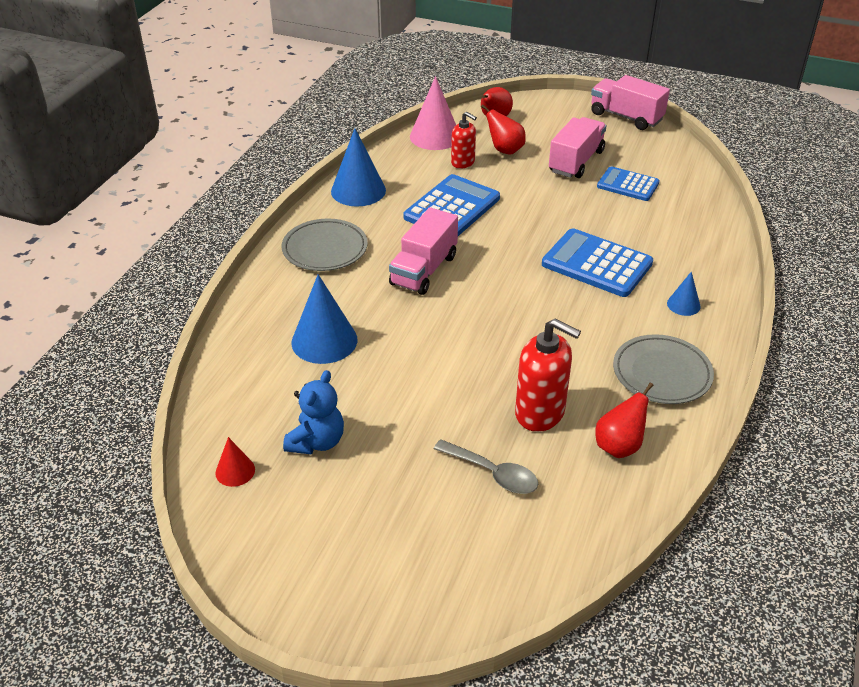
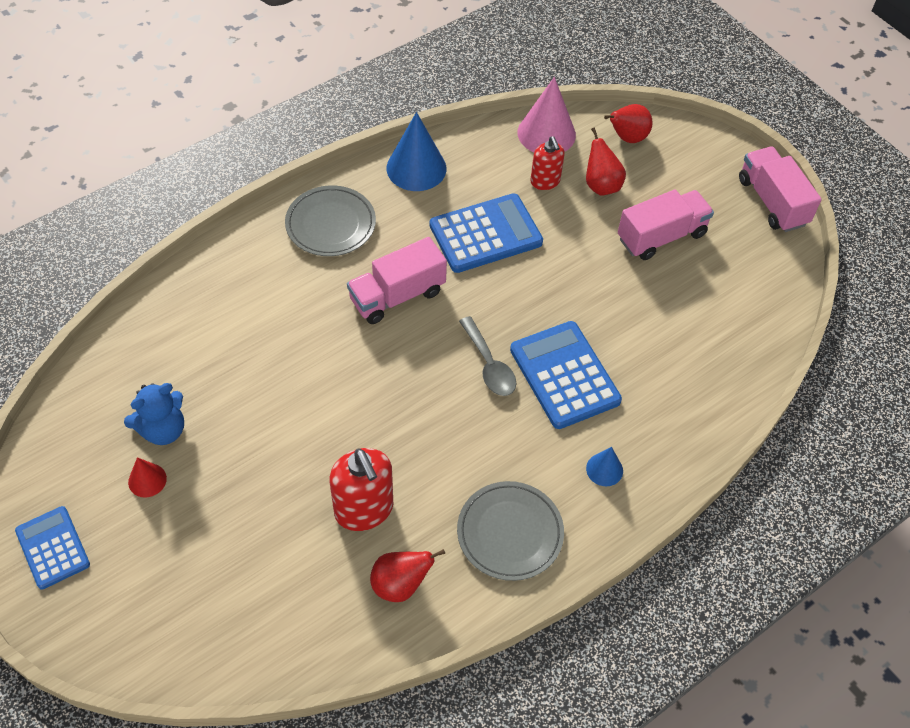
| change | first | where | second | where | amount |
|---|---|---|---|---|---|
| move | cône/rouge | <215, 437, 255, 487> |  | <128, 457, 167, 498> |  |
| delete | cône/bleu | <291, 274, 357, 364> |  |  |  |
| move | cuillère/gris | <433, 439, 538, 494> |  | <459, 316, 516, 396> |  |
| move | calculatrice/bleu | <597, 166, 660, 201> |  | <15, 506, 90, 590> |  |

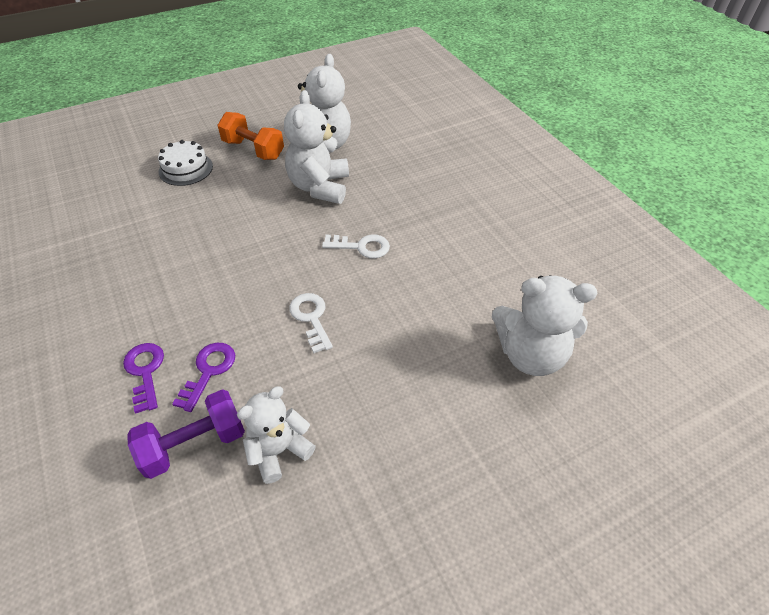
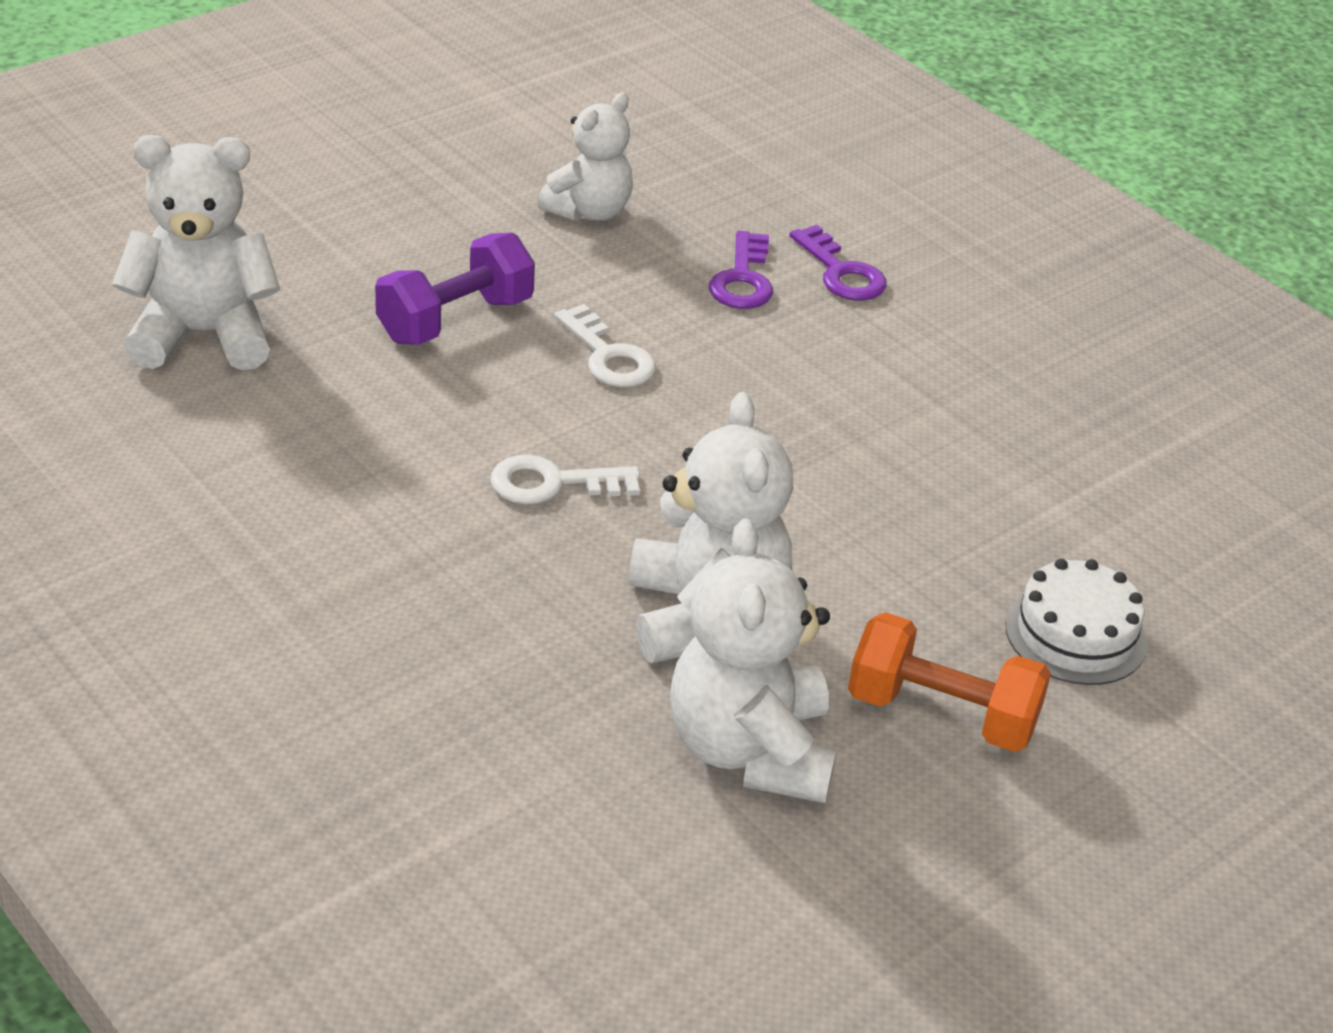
| change | first | where | second | where | amount |
|---|---|---|---|---|---|
| move | haltère/violet | <127, 389, 245, 479> |  | <375, 233, 535, 345> |  |

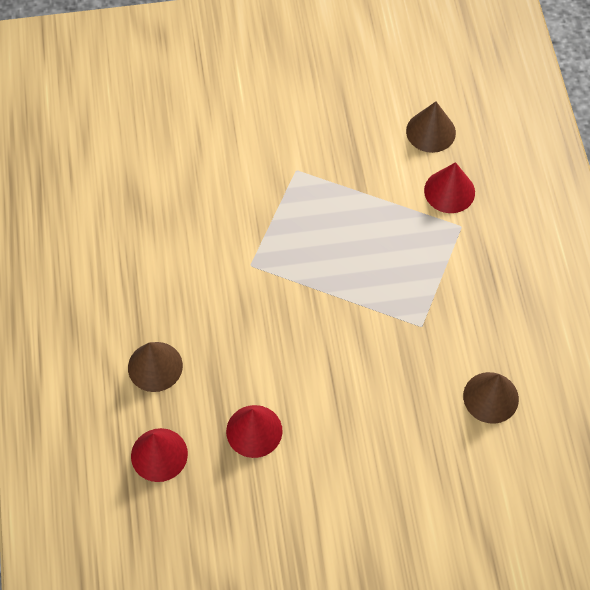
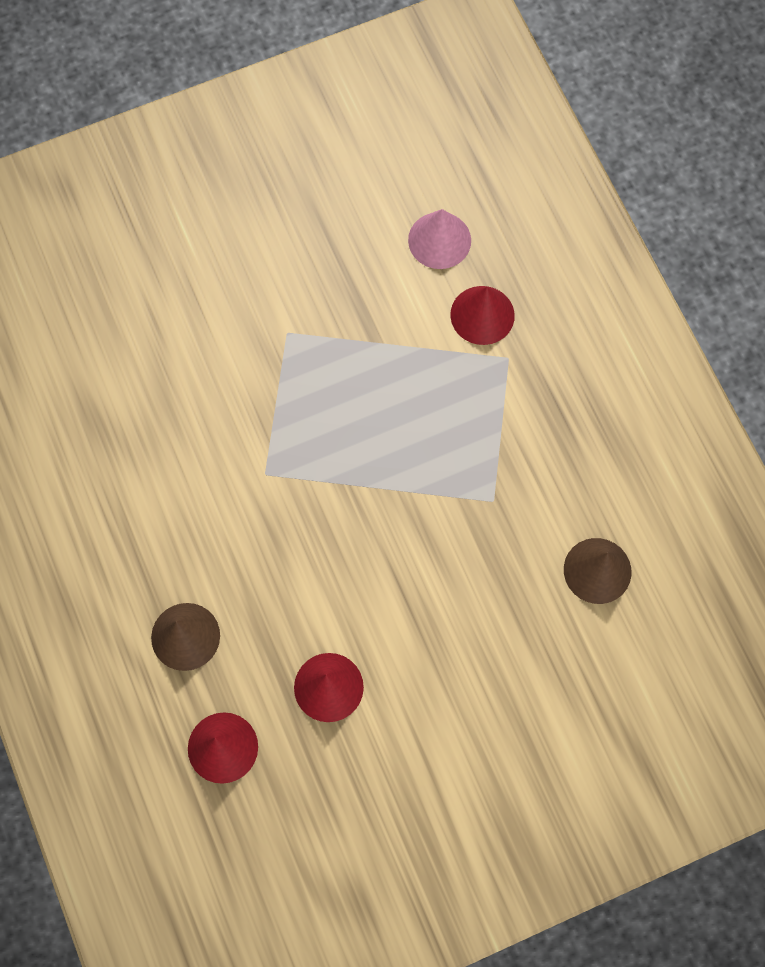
| change | first | where | second | where | amount |
|---|---|---|---|---|---|
| recolor | cône/marron | <406, 102, 456, 153> | cône/rose | <408, 209, 471, 269> |  |

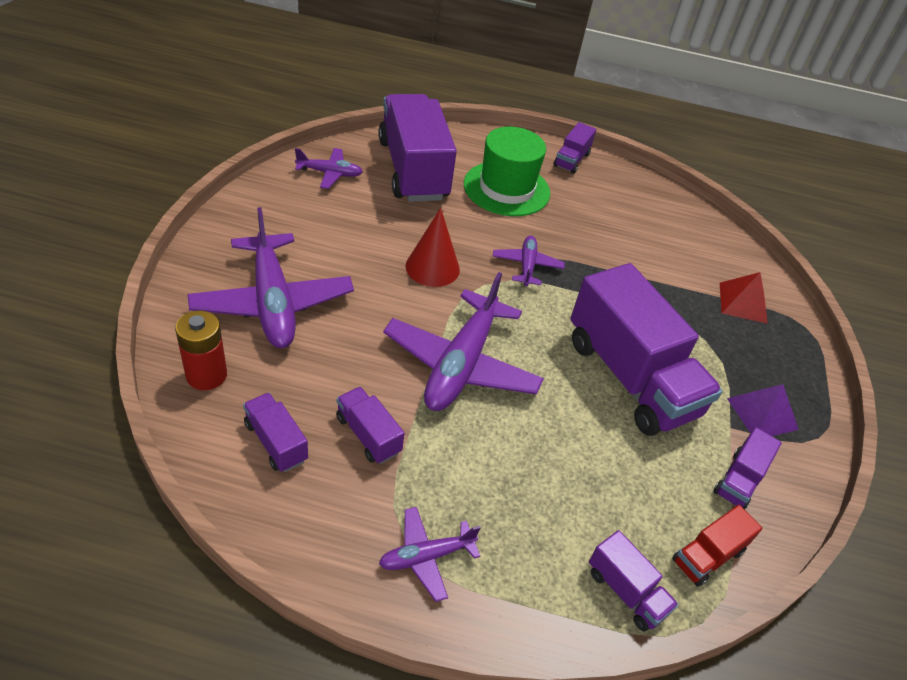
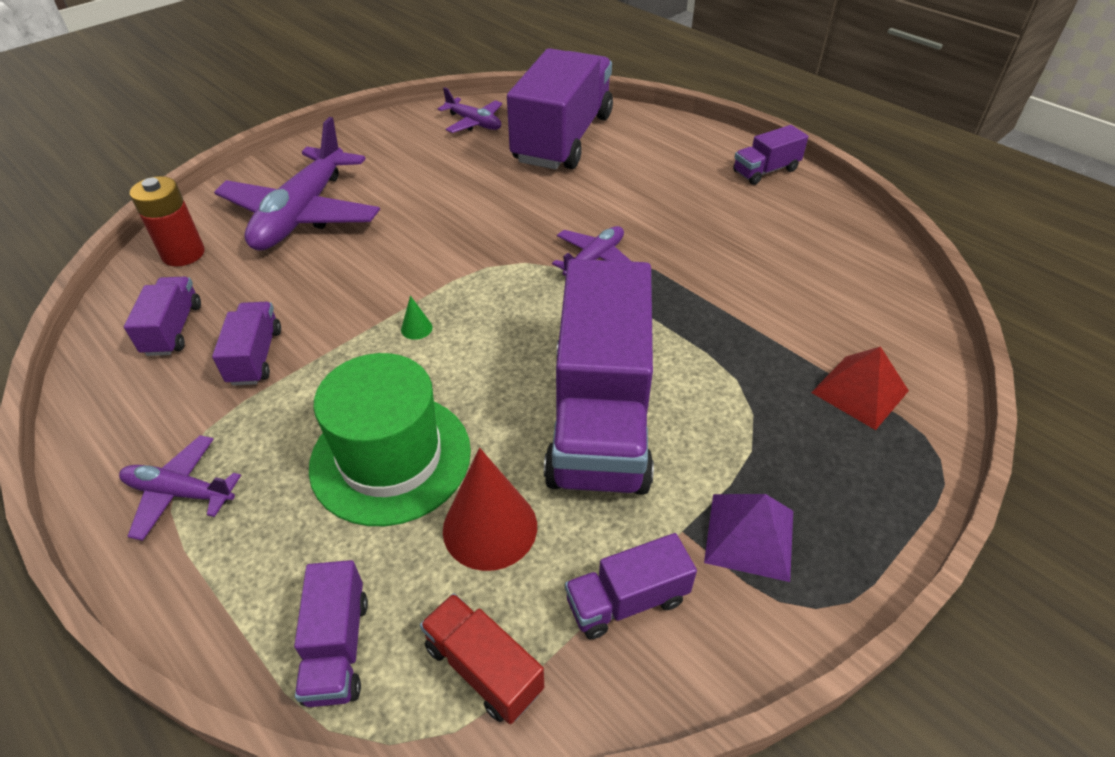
| change | first | where | second | where | amount |
|---|---|---|---|---|---|
| replace | avion/violet | <383, 272, 544, 411> | cône/vert | <401, 296, 433, 340> |  |
| move | cône/rouge | <406, 208, 460, 287> |  | <443, 448, 537, 571> |  |
| move | chapeau/vert | <464, 127, 550, 216> |  | <309, 353, 471, 526> |  |
| rotate | camion/rouge | <672, 505, 762, 587> |  | <420, 593, 544, 724> | 45 degrees clockwise |

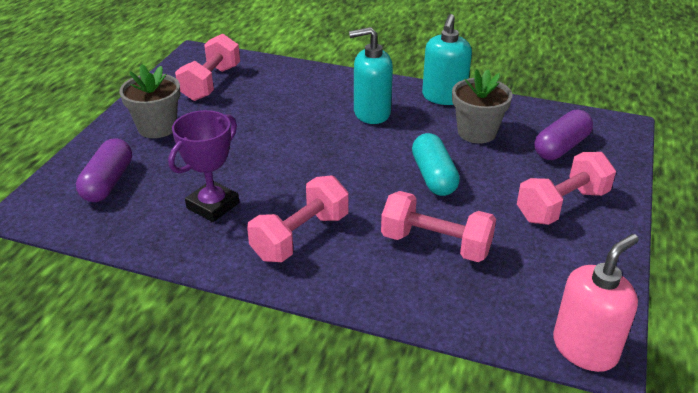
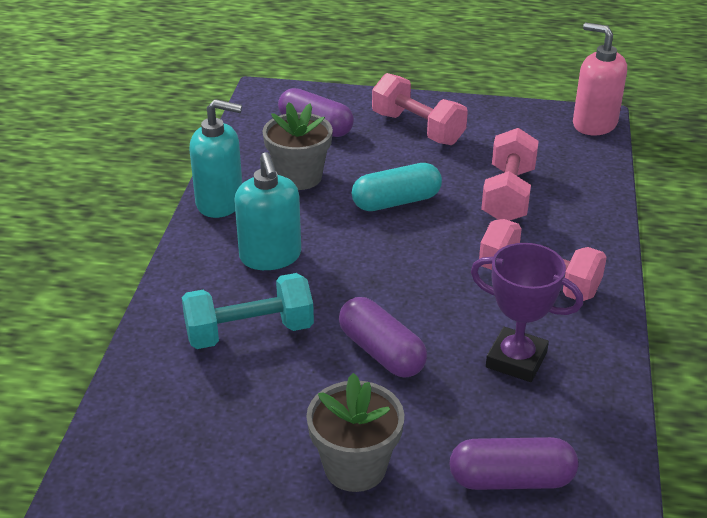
| change | first | where | second | where | amount |
|---|---|---|---|---|---|
| delete | haltère/rose | <175, 34, 240, 101> |  |  |  |
| insert |  |  | haltère/turquoise | <182, 273, 314, 349> |  |
| insert |  |  | gélule/violet | <339, 297, 427, 377> |  |

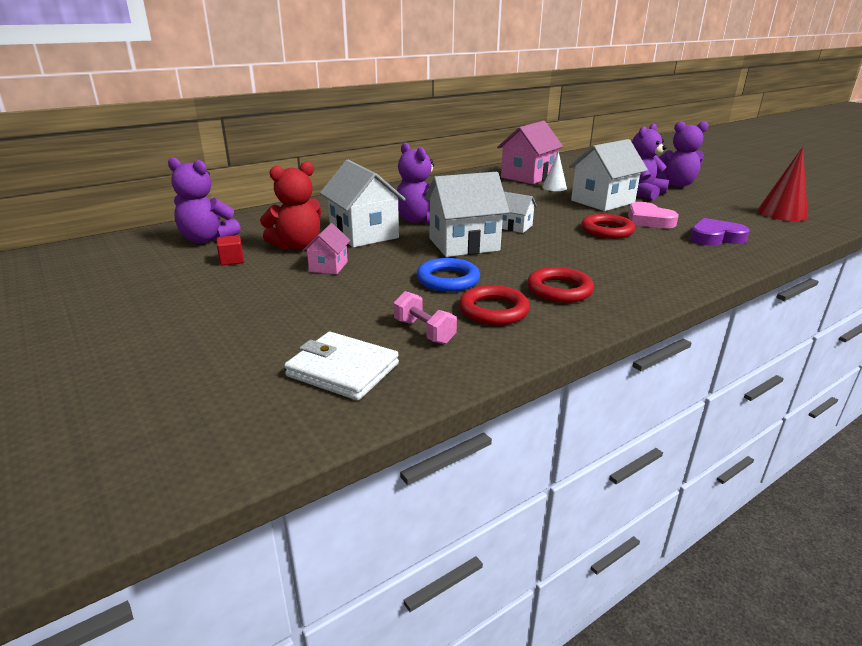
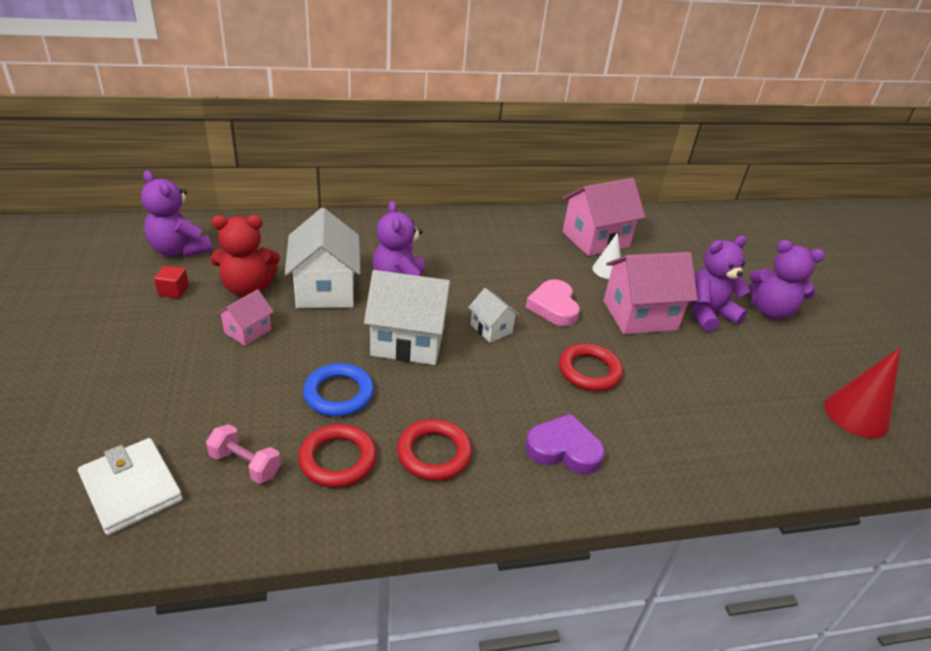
| change | first | where | second | where | amount |
|---|---|---|---|---|---|
| rotate | haltère/rose | <394, 291, 457, 344> |  | <206, 424, 281, 484> | 45 degrees counterclockwise |
| recolor | maison/blanc | <569, 139, 648, 211> | maison/rose | <603, 252, 698, 334> |  |
| move | cœur/rose | <628, 202, 679, 228> |  | <526, 279, 580, 326> |  |
| move | cœur/violet | <690, 218, 750, 246> |  | <525, 414, 605, 474> |  |

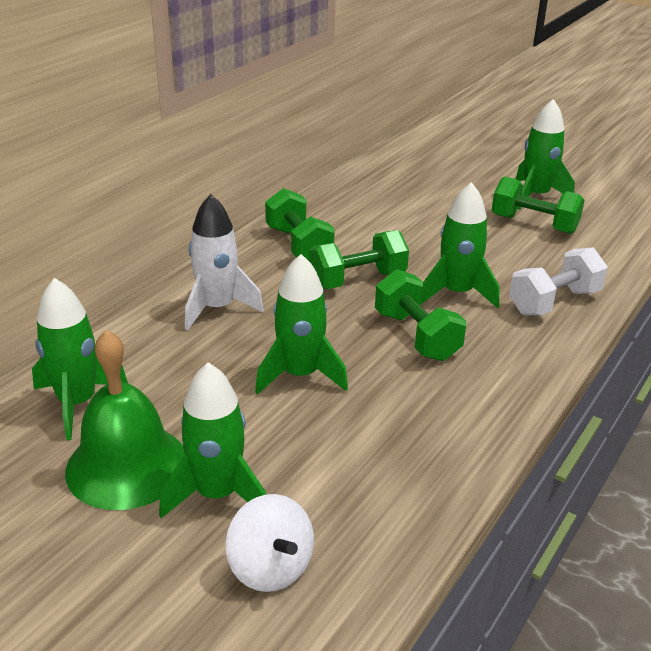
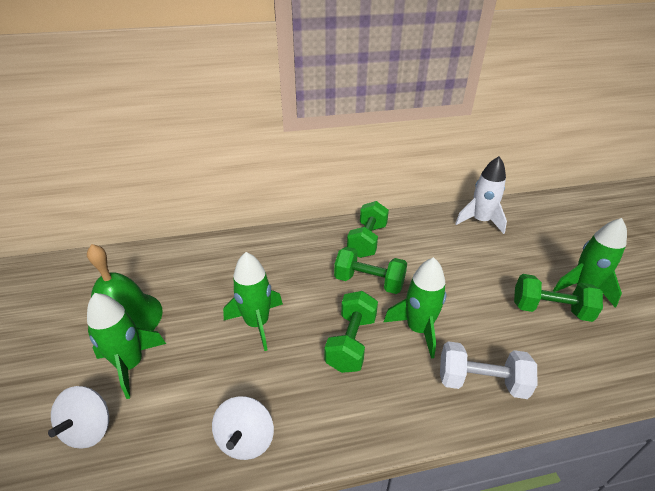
| change | first | where | second | where | amount |
|---|---|---|---|---|---|
| delete | fusée/vert | <32, 278, 128, 440> |  |  |  |
| move | fusée/blanc | <185, 194, 264, 331> |  | <455, 156, 507, 234> |  |
| rotate | haltère/vert | <492, 176, 585, 234> |  | <514, 274, 603, 322> | 60 degrees counterclockwise |
| insert |  |  | toupie/blanc | <212, 396, 274, 460> |  |

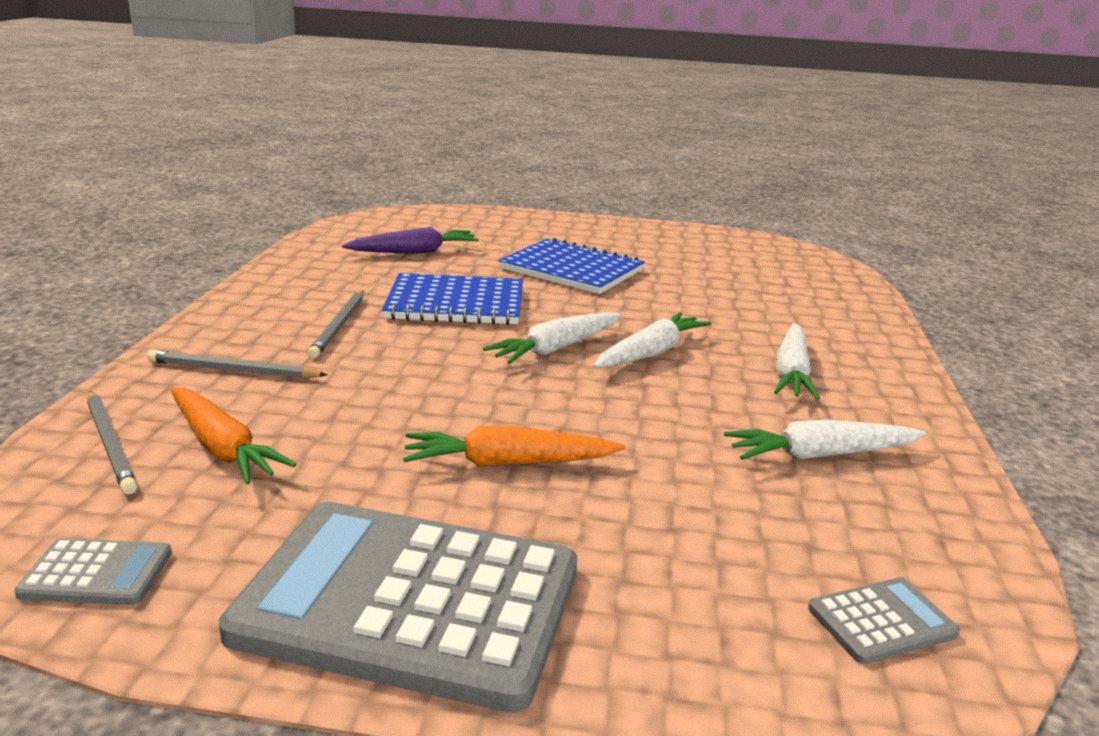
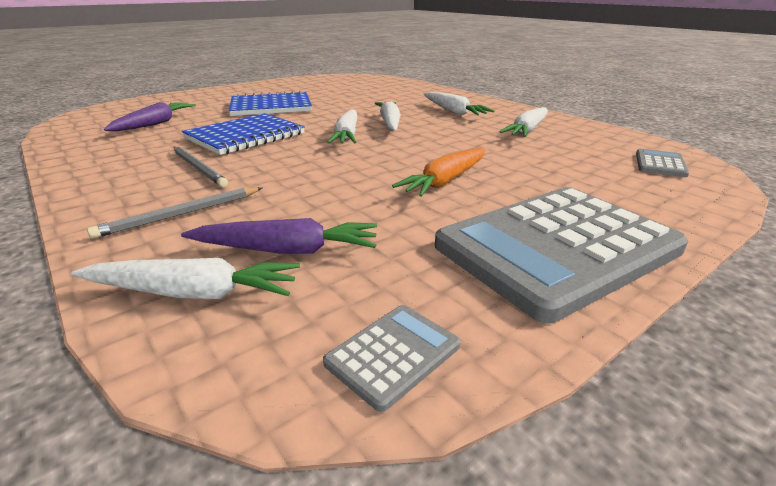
| change | first | where | second | where | amount |
|---|---|---|---|---|---|
| replace | crayon/gris | <87, 391, 138, 494> | carotte/blanc | <71, 258, 300, 299> |  |
| recolor | carotte/orange | <170, 387, 296, 484> | carotte/violet | <181, 218, 377, 254> |  |

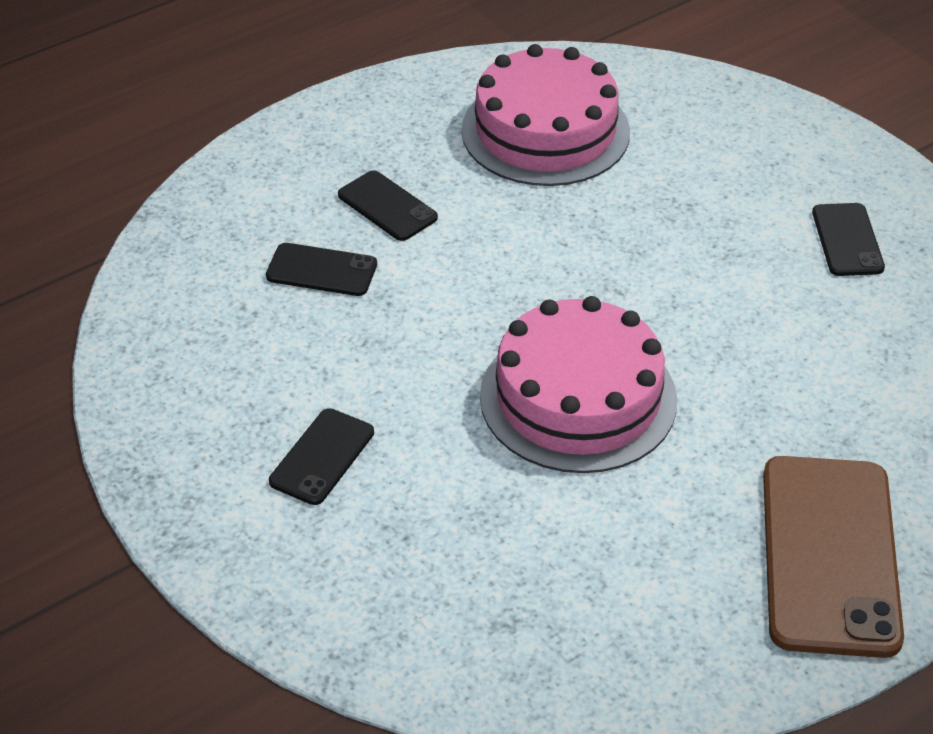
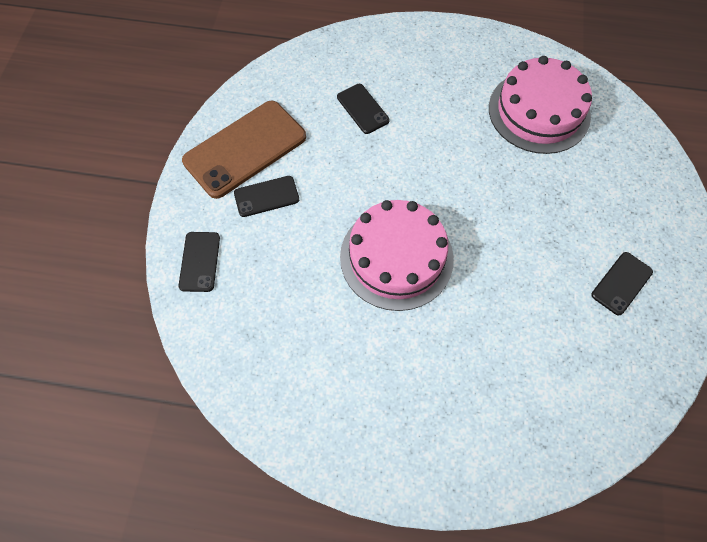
| change | first | where | second | where | amount |
|---|---|---|---|---|---|
| move | téléphone/noir | <338, 170, 438, 241> |  | <178, 232, 220, 292> |  |
| move | téléphone/marron | <763, 456, 904, 658> |  | <182, 101, 306, 199> |  |

